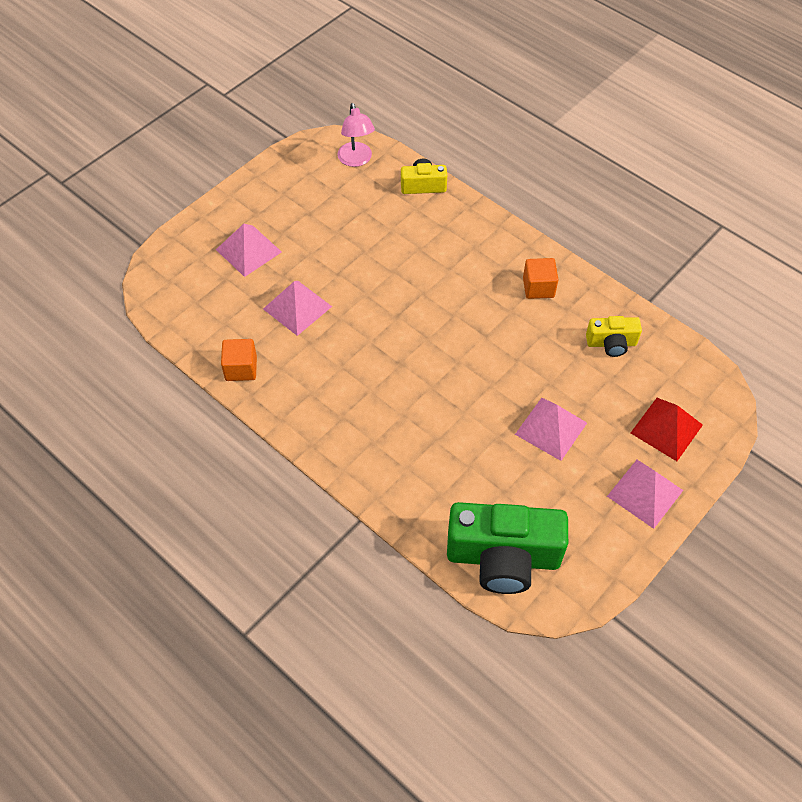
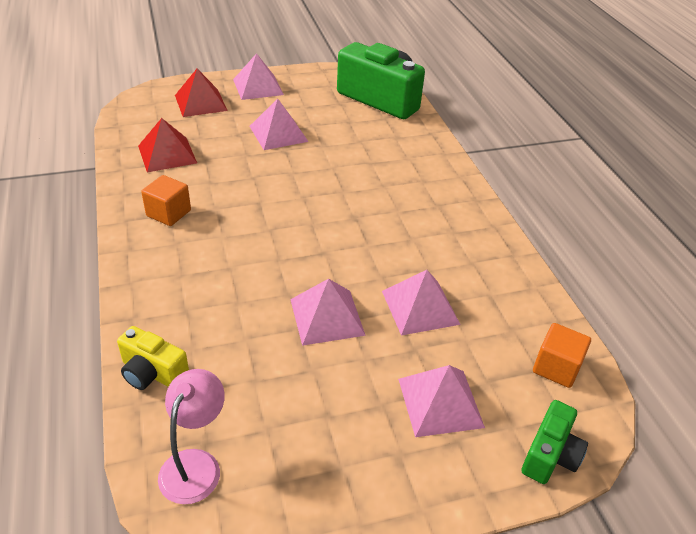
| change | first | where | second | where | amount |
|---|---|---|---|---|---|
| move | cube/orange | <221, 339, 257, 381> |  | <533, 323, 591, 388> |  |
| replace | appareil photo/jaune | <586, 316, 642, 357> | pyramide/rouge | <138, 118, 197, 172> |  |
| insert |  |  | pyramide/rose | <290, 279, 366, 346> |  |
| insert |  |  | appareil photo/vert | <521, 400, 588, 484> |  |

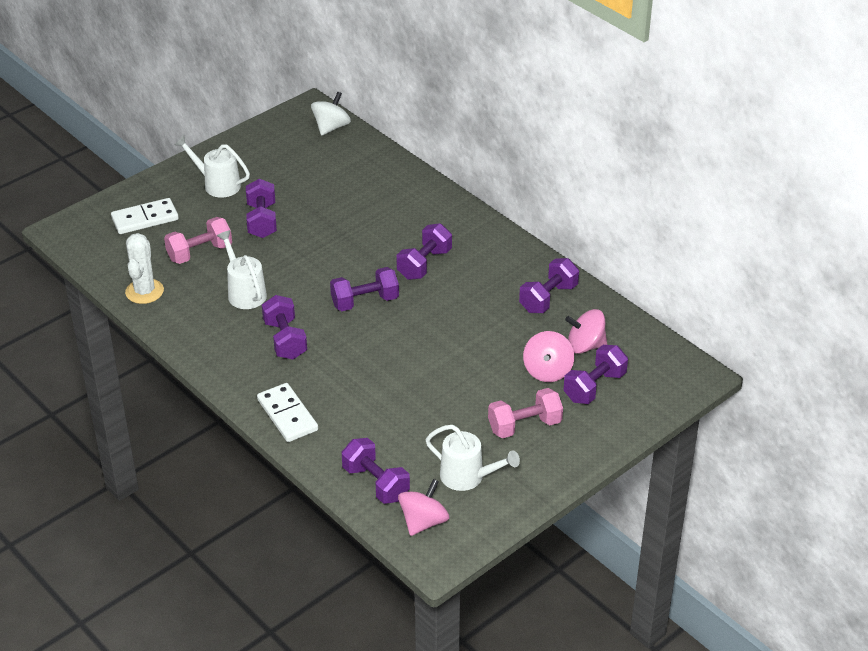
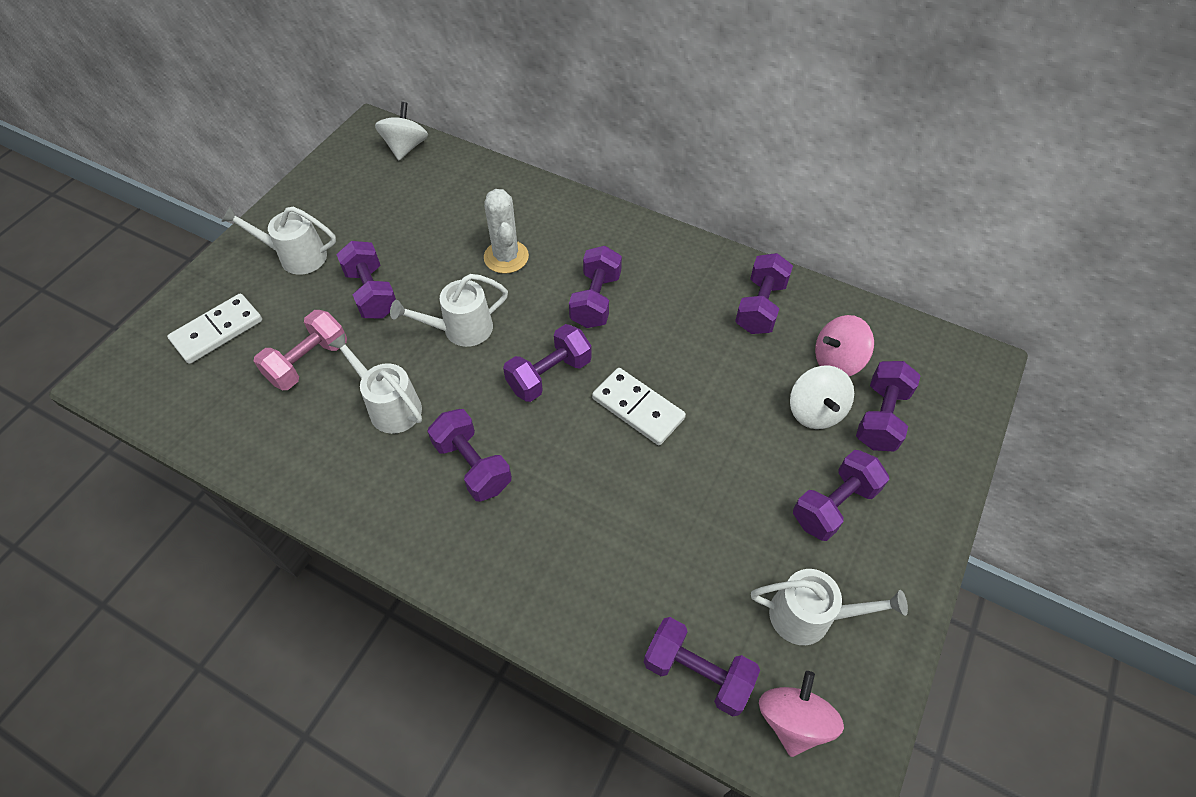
| change | first | where | second | where | amount |
|---|---|---|---|---|---|
| move | cactus/blanc | <125, 233, 164, 304> |  | <484, 189, 529, 274> |  |
| move | domino/blanc | <257, 383, 318, 442> |  | <592, 368, 686, 445> |  |
| recolor | haltère/rose | <488, 388, 563, 438> | haltère/violet | <793, 450, 889, 541> |  |
| recolor | toupie/rose | <523, 331, 574, 382> | toupie/blanc | <790, 366, 854, 429> |  |
| insert |  |  | arrosoir/blanc | <390, 274, 508, 347> |  |

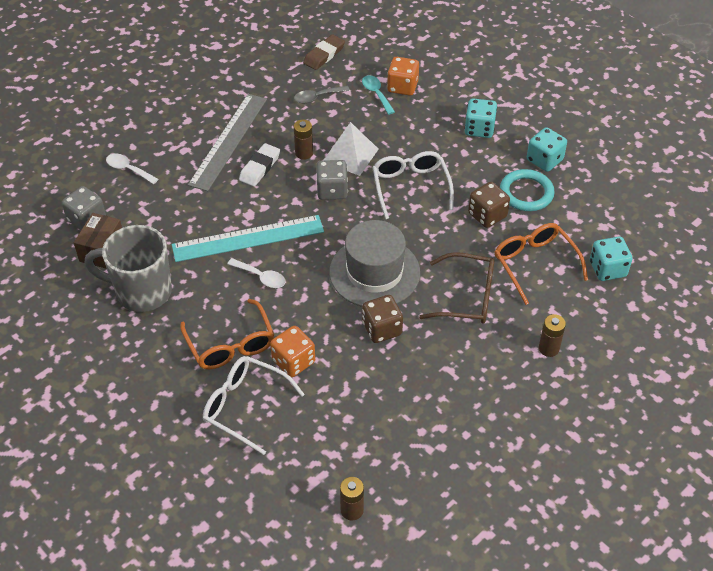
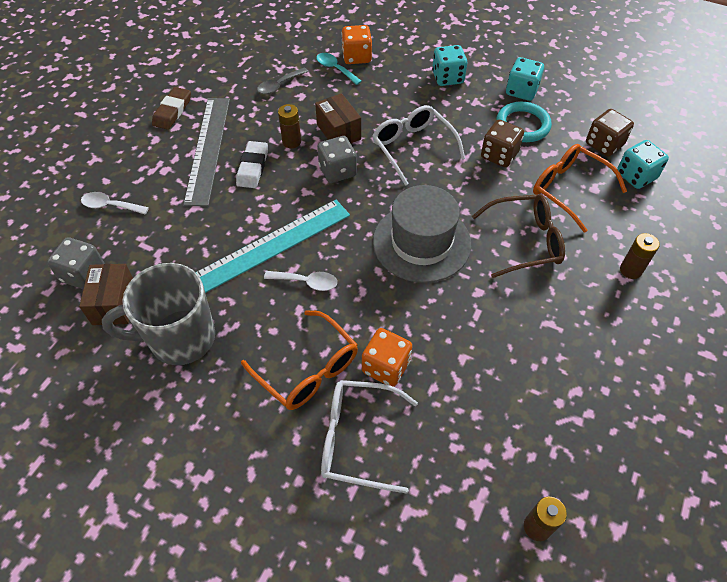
| change | first | where | second | where | amount |
|---|---|---|---|---|---|
| move | gomme/marron | <303, 34, 345, 70> |  | <152, 87, 191, 130> |  |
| replace | pyramide/blanc | <323, 122, 379, 176> | boîte/marron | <315, 93, 361, 143> |  |
| move | dé/marron | <362, 295, 403, 343> |  | <586, 109, 634, 157> |  |

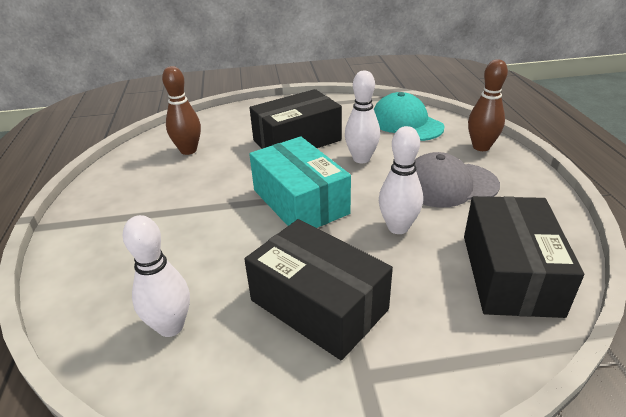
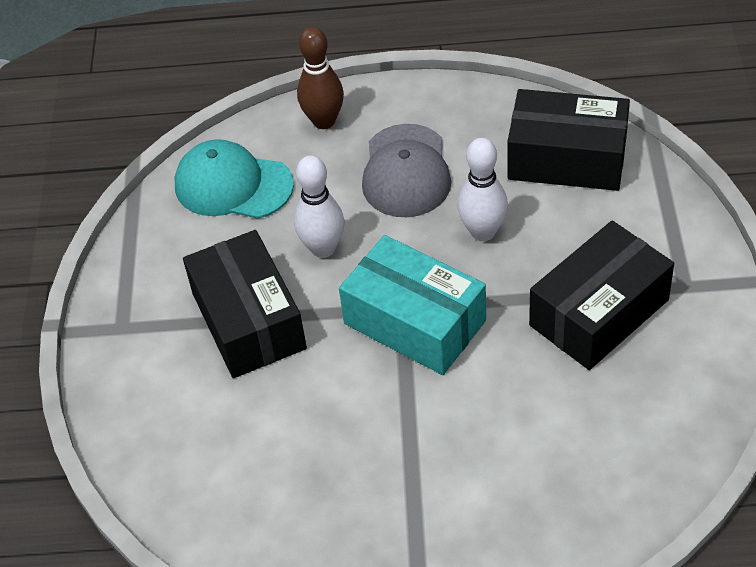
| change | first | where | second | where | amount |
|---|---|---|---|---|---|
| delete | quille/blanc | <122, 215, 190, 337> |  |  |  |
| delete | quille/marron | <162, 66, 201, 155> |  |  |  |
| rotate | boîte/turquoise | <249, 136, 351, 228> |  | <339, 235, 486, 375> | 60 degrees clockwise |
| rotate | casquette/turquoise | <374, 92, 445, 141> |  | <175, 139, 294, 219> | 45 degrees clockwise |

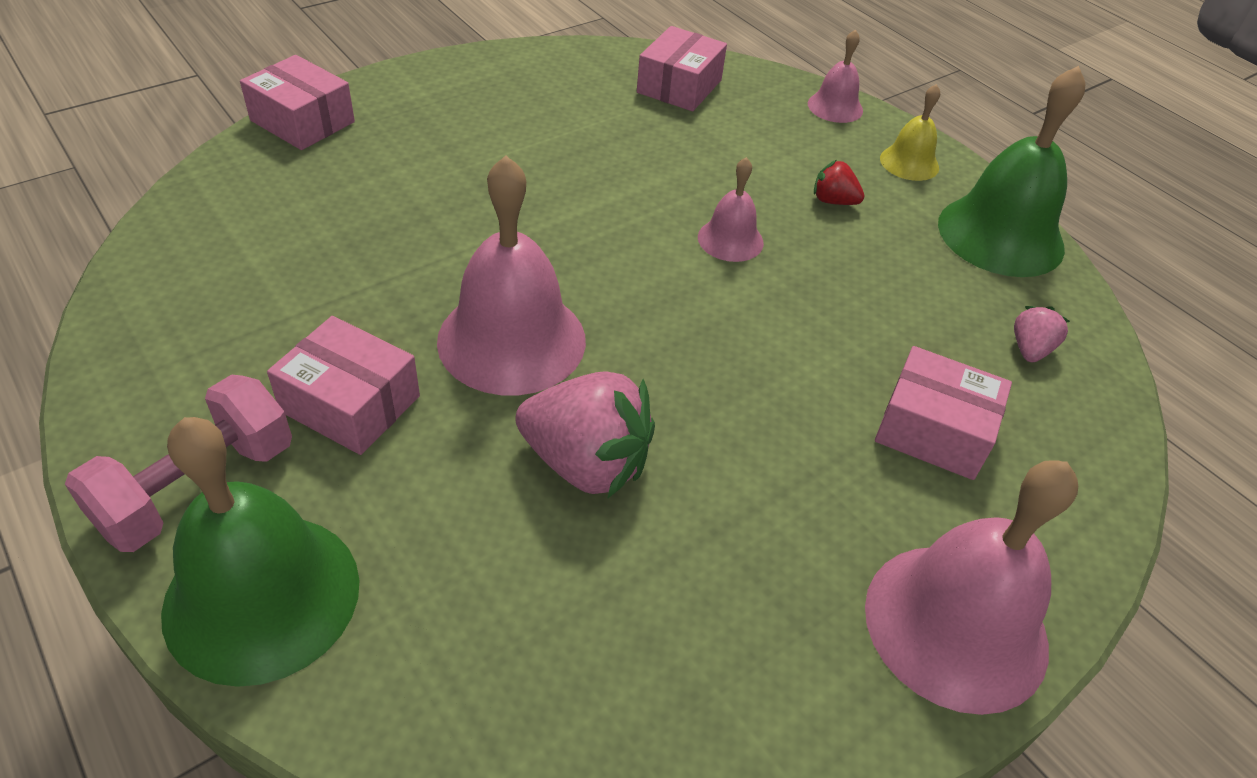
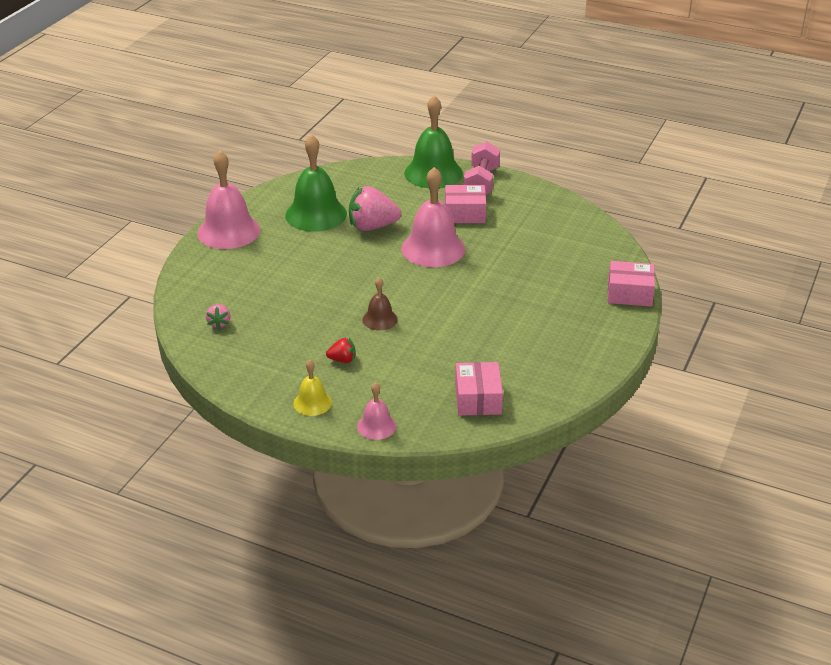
| change | first | where | second | where | amount |
|---|---|---|---|---|---|
| recolor | cloche/rose | <698, 157, 764, 262> | cloche/marron | <362, 277, 398, 330> |  |
| delete | boîte/rose | <875, 346, 1012, 480> |  |  |  |
| move | cloche/vert | <938, 66, 1086, 277> |  | <285, 134, 347, 232> |  |

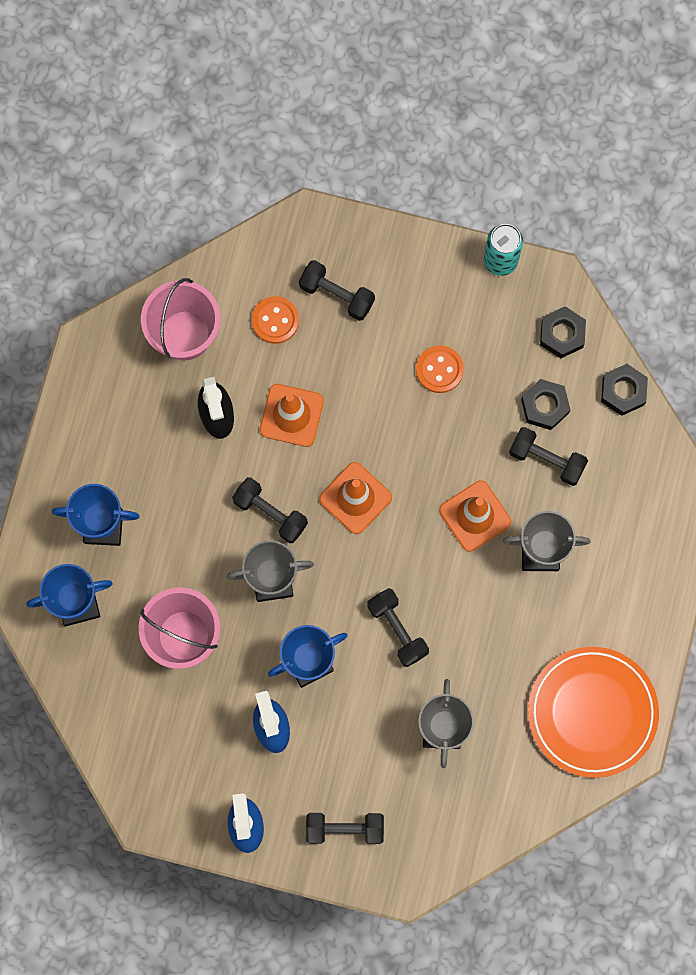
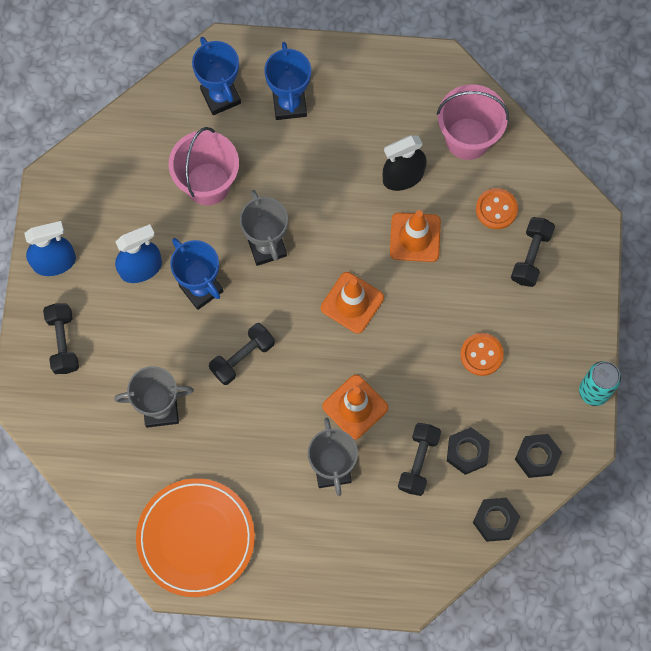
| change | first | where | second | where | amount |
|---|---|---|---|---|---|
| delete | haltère/noir | <232, 478, 308, 543> |  |  |  |

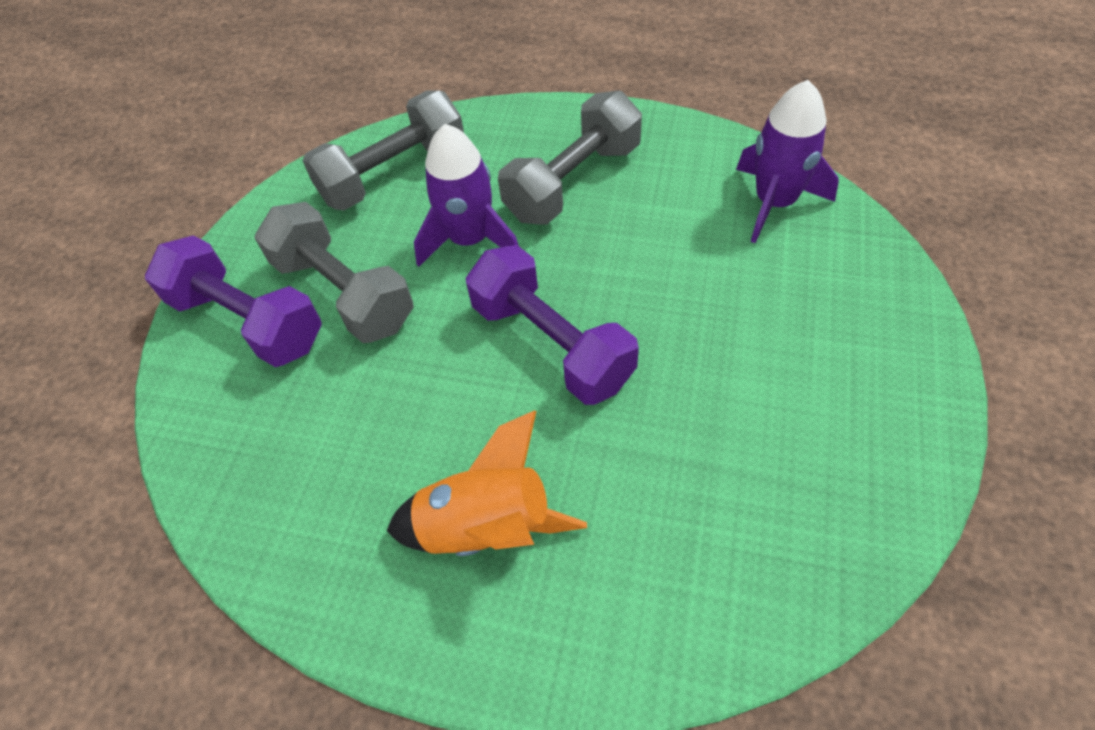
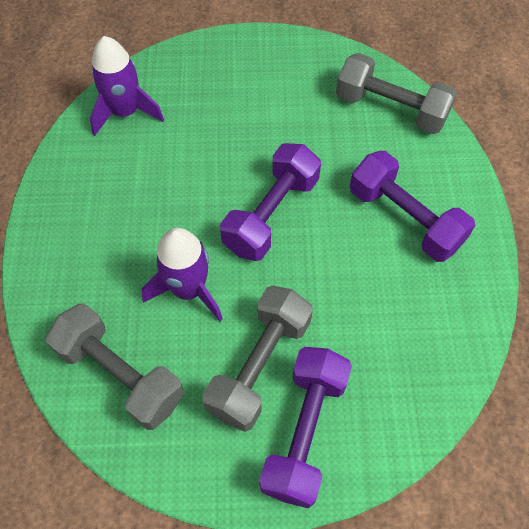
| change | first | where | second | where | amount |
|---|---|---|---|---|---|
| replace | fusée/orange | <387, 411, 587, 556> | haltère/violet | <350, 151, 475, 262> |  |
| move | haltère/gris | <498, 91, 642, 225> |  | <336, 53, 457, 134> |  |

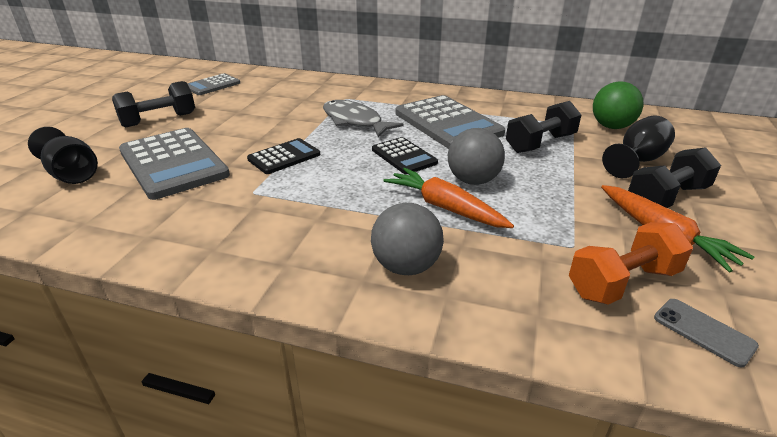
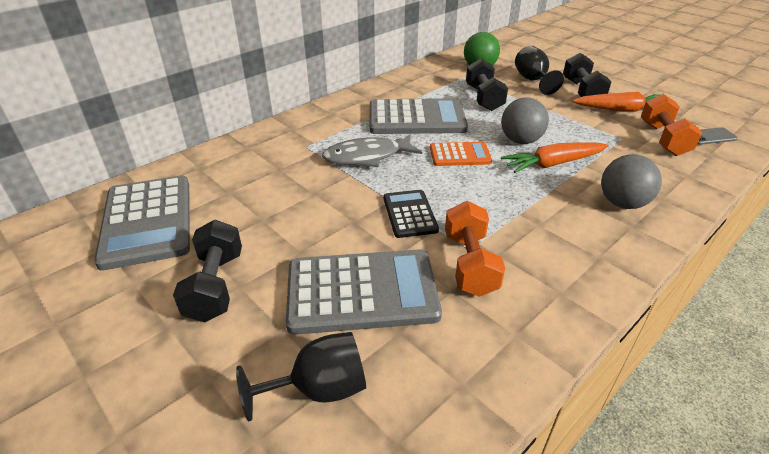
| change | first | where | second | where | amount |
|---|---|---|---|---|---|
| resize | calculatrice/gris | <187, 73, 240, 95> |  | <94, 176, 190, 271> | x1.83 |
| recolor | calculatrice/noir | <372, 137, 438, 174> | calculatrice/orange | <430, 142, 492, 166> |  |
| insert |  |  | haltère/orange | <445, 201, 505, 297> |  |

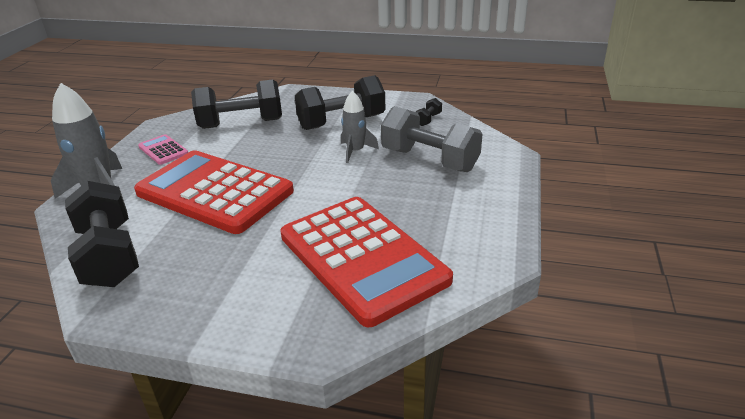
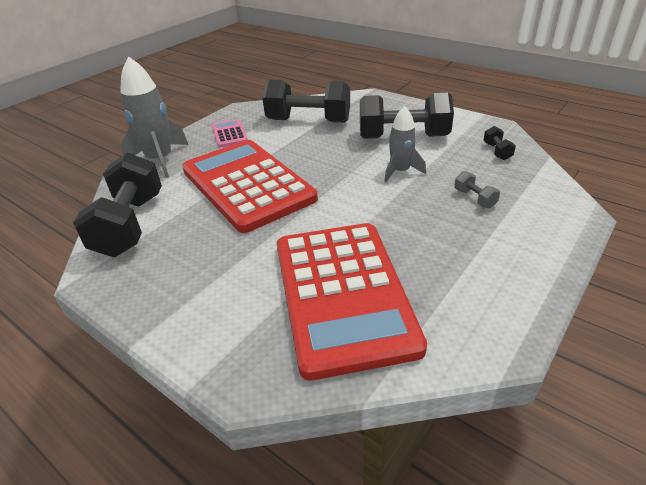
| change | first | where | second | where | amount |
|---|---|---|---|---|---|
| resize | haltère/gris | <381, 106, 483, 172> |  | <454, 171, 500, 208> | x0.41 |
| rotate | haltère/noir | <416, 98, 442, 126> |  | <484, 126, 516, 160> | 60 degrees counterclockwise |

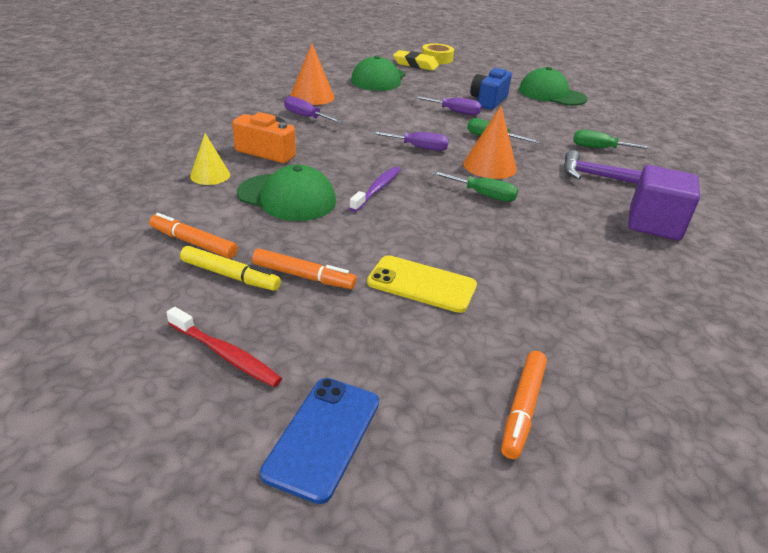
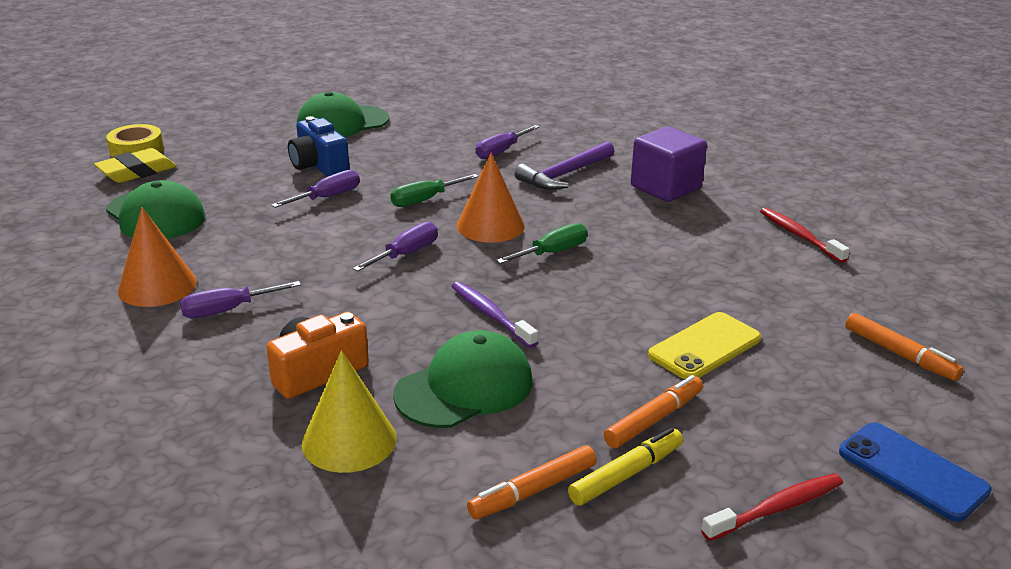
| change | first | where | second | where | amount |
|---|---|---|---|---|---|
| resize | cône/jaune | <190, 133, 230, 185> |  | <302, 350, 397, 473> | x1.51 |
| recolor | tournevis/vert | <573, 130, 652, 149> | tournevis/violet | <476, 125, 540, 159> |  |
| insert |  |  | brosse à dents/rouge | <760, 208, 850, 263> |  |

